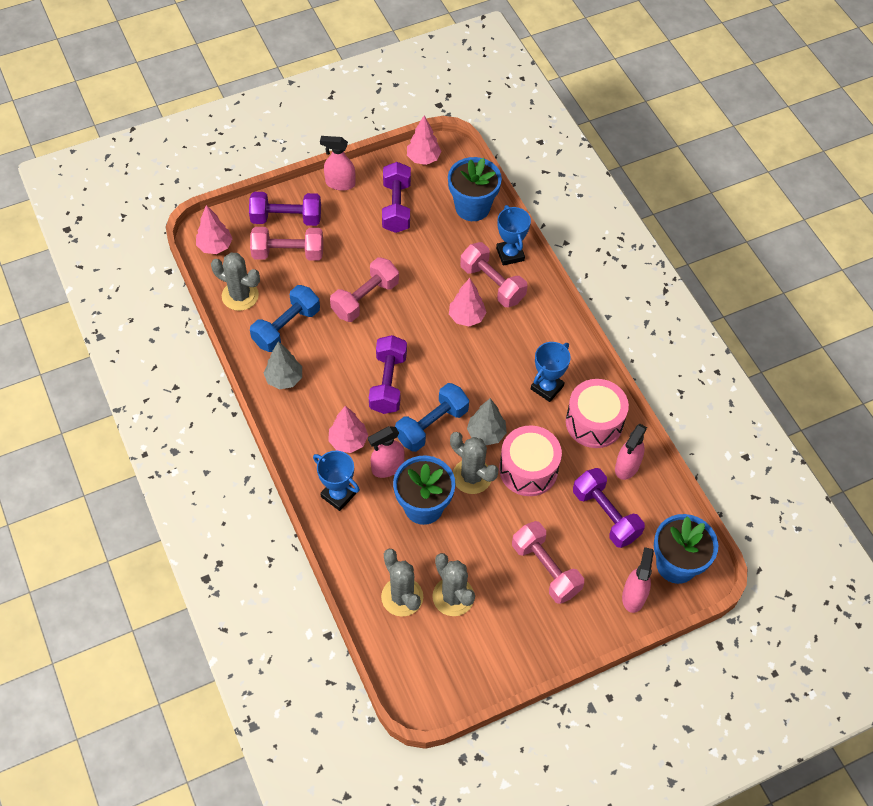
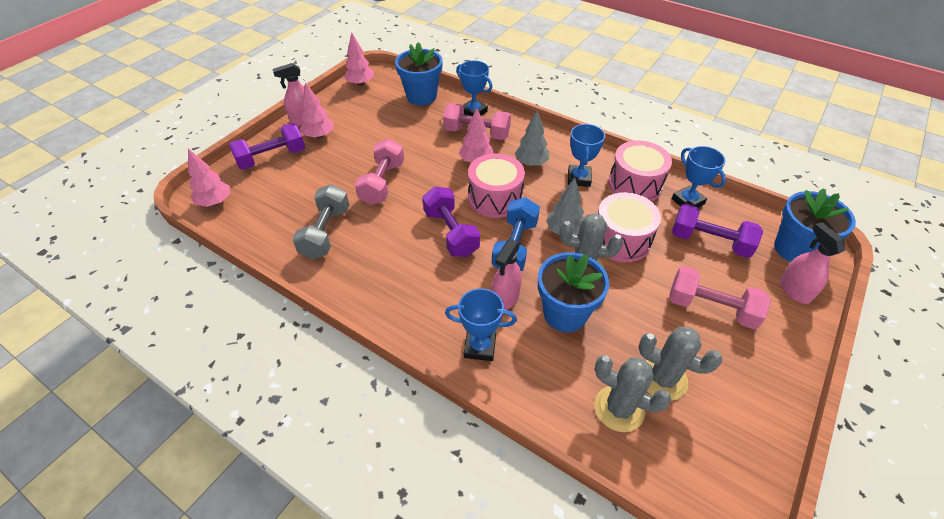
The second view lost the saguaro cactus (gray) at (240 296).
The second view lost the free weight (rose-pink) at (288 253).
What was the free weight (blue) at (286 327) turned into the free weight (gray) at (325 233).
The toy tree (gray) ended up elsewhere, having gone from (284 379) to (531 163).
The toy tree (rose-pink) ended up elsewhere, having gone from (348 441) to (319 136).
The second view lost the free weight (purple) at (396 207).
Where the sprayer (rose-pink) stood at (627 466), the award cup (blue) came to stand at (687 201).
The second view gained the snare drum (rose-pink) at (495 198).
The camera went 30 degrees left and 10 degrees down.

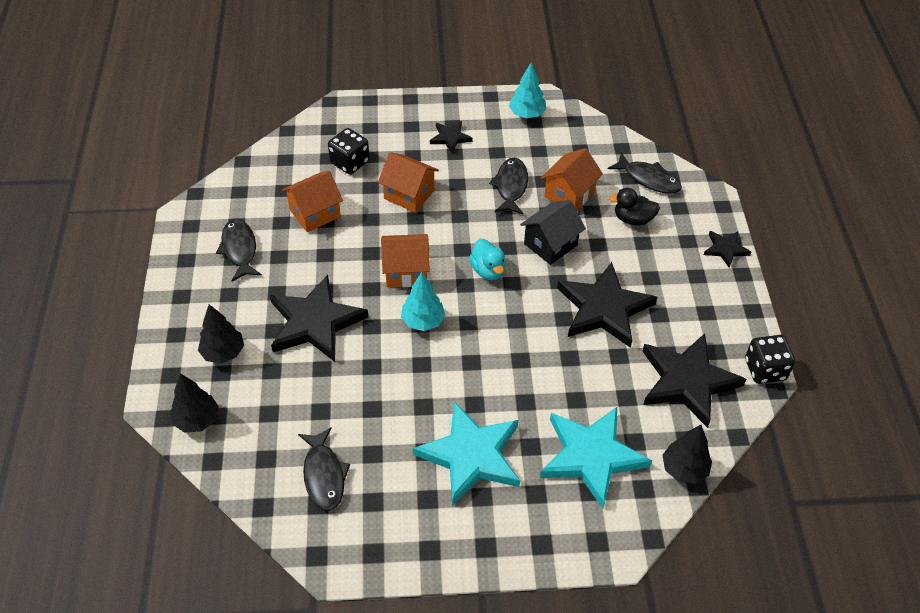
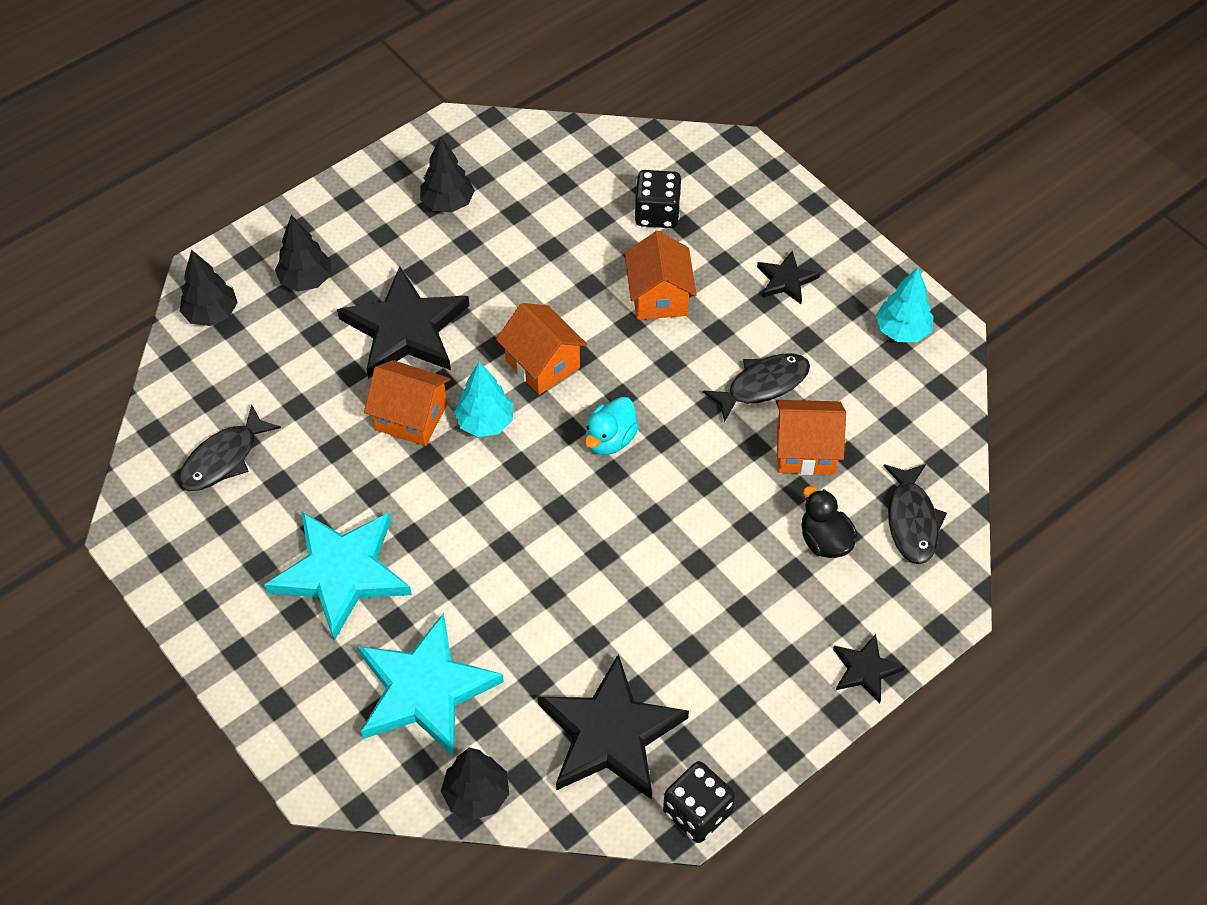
Where the toy fish (black) stood at (239 249), the toy tree (black) came to stand at (448 203).
The house (orange-coloured) ended up elsewhere, having gone from (315 213) to (411 417).
The second view lost the house (black) at (550 244).
The second view lost the five-pointed star (black) at (604 308).
The camera went 55 degrees right and 5 degrees up.

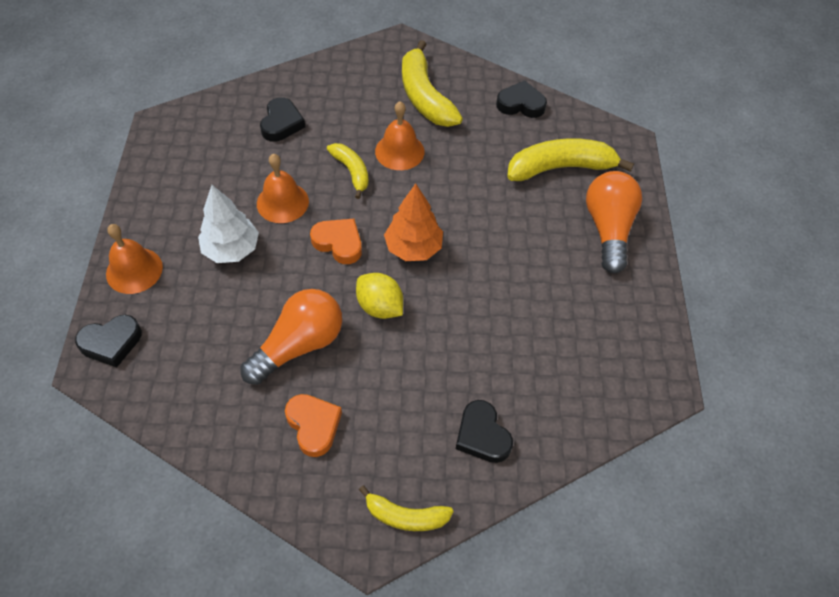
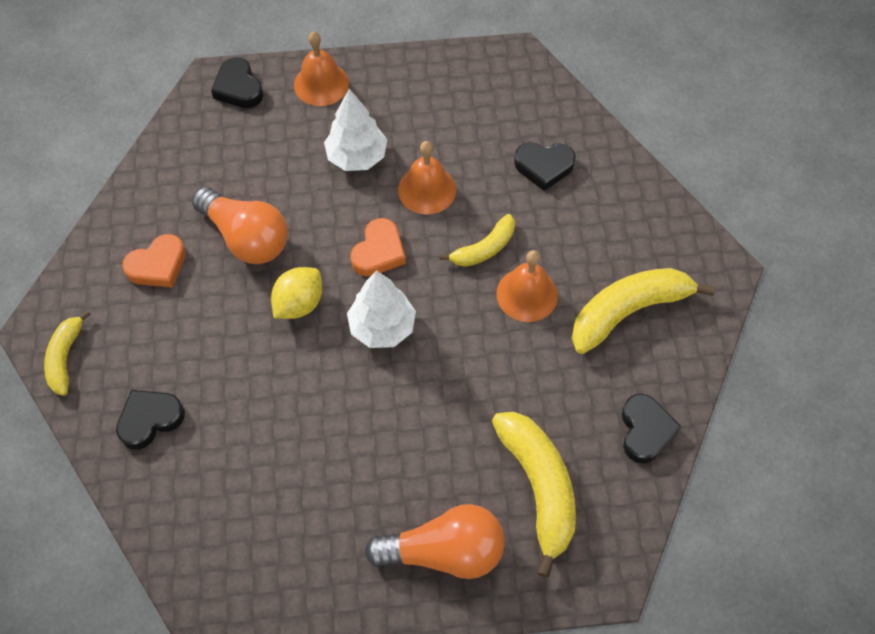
What was the toy tree (orange-coloured) at (413 248) turned into the toy tree (white) at (382 327).
The camera went 85 degrees right and 5 degrees up.

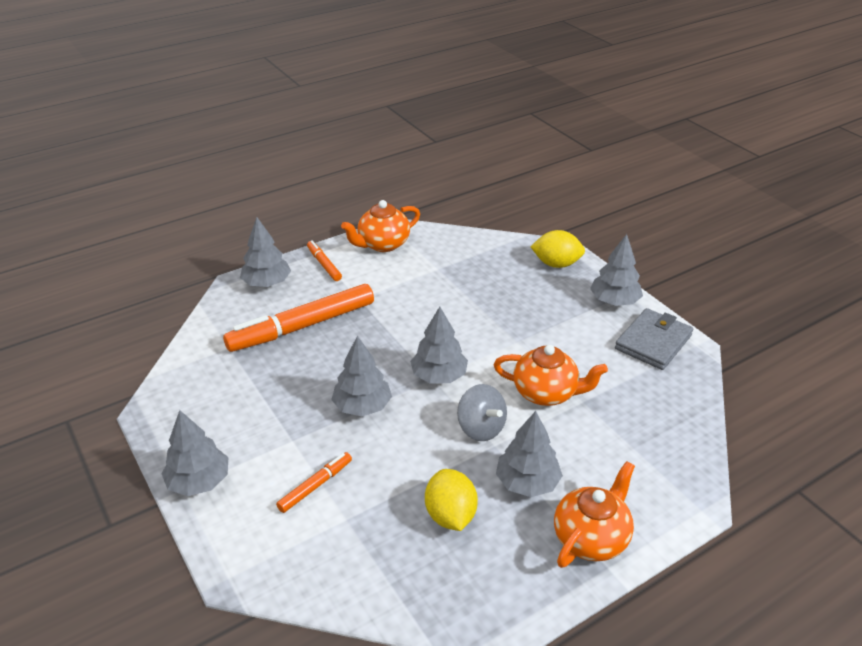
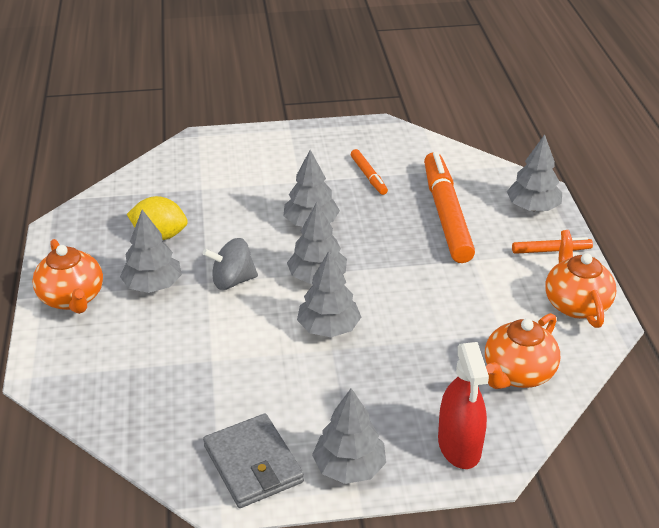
The toy tree (gray) ended up elsewhere, having gone from (199 481) to (329 328).
The marker pen (orange-coloured) ended up elsewhere, having gone from (315 486) to (368 176).
The china teapot (orange-coloured) ended up elsewhere, having gone from (546 393) to (517 373).
Where the toy lemon (bright yellow) stood at (556 264), the sprayer (crimson) came to stand at (459 446).
The camera went 115 degrees right and 0 degrees up.

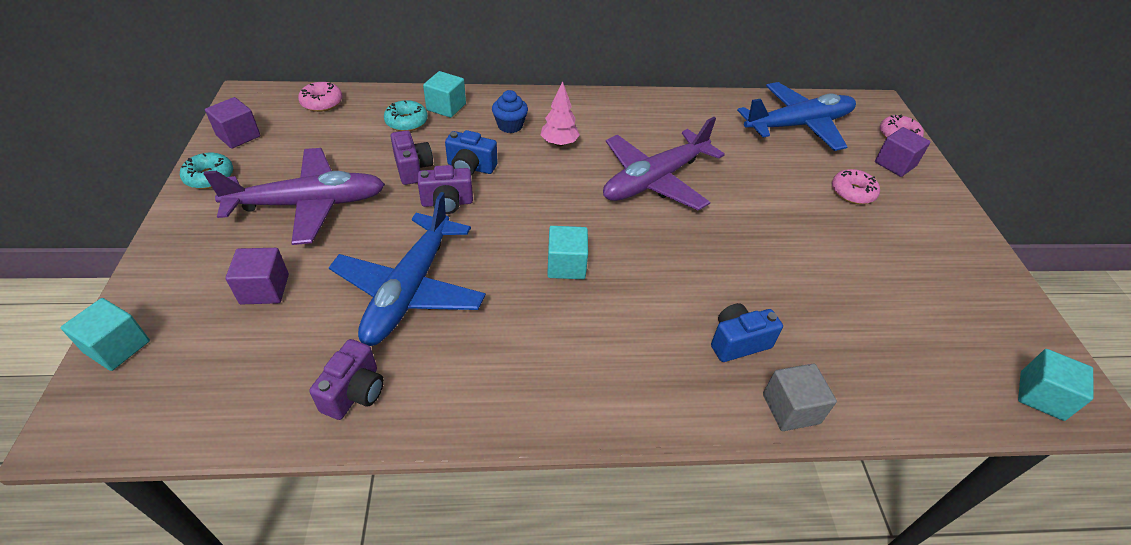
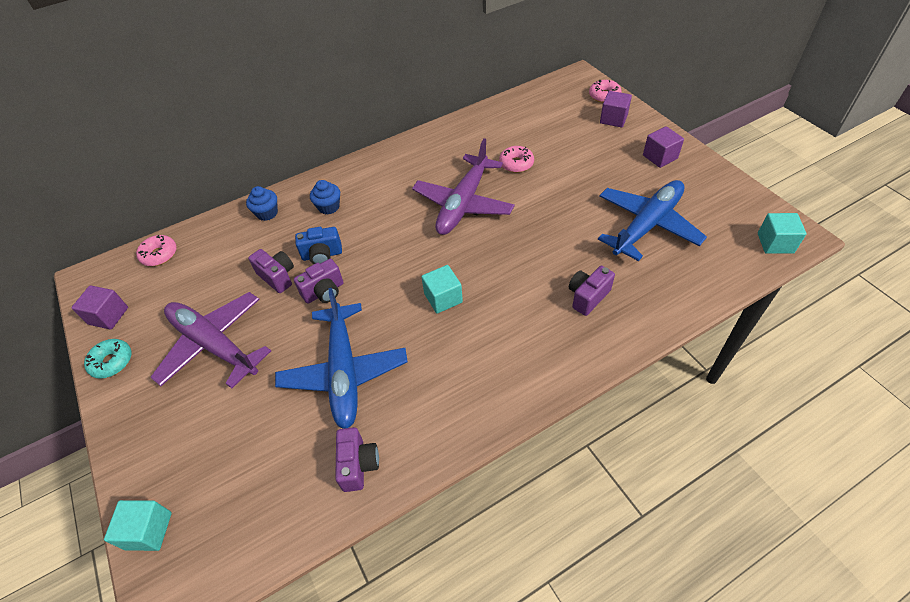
The plane (purple) at (308 204) ended up facing another way, 105 degrees counterclockwise from before.
The block (purple) ended up elsewhere, having gone from (264 289) to (660 157).
The second view lost the doughnut (aqua) at (406 122).
Where the block (aqua) stood at (446 107), the fairy cake (blue) came to stand at (267 213).
The second view lost the toy tree (rose-pink) at (559 143).
What was the camera (blue) at (738 342) turned into the camera (purple) at (587 297).
The plane (blue) ended up elsewhere, having gone from (797 125) to (647 225).
The second view lost the block (gray) at (791 408).
The doughnut (rose-pink) ended up elsewhere, having gone from (852 192) to (516 164).
The camera went 20 degrees left and 5 degrees up.

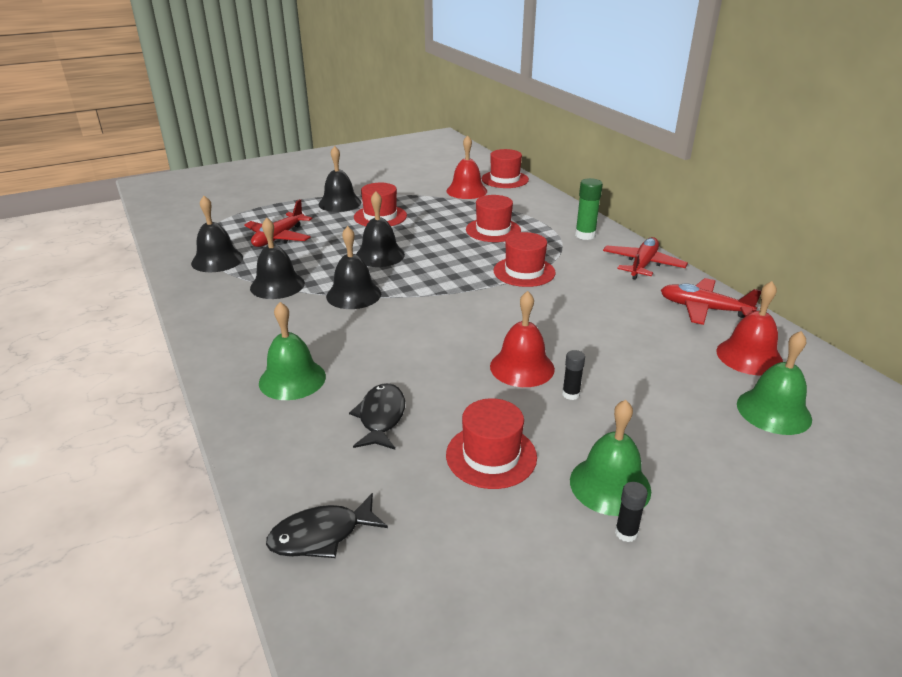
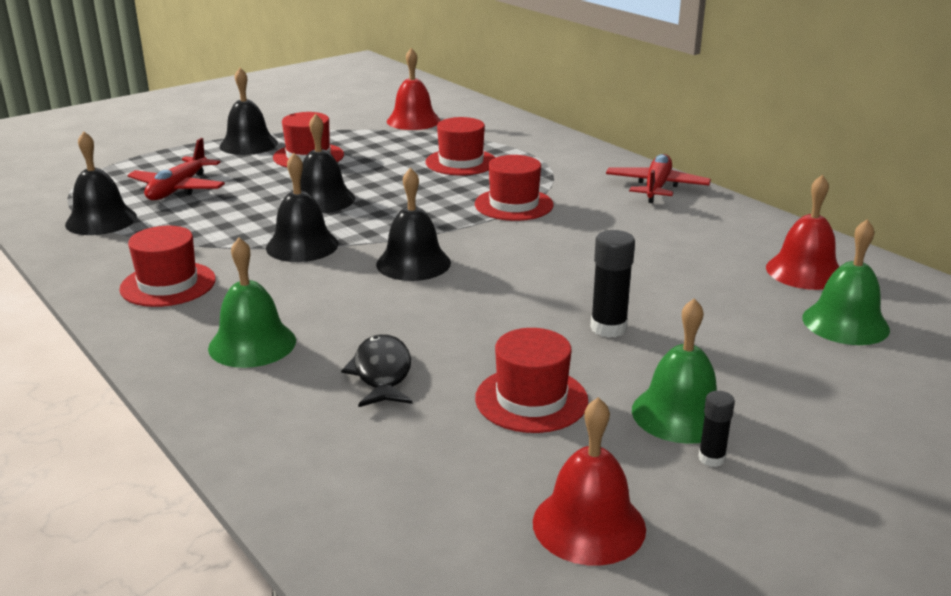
The hand bell (black) ended up elsewhere, having gone from (277 285) to (413 263).
The second view lost the toy fish (black) at (321 535).
The top hat (crimson) ended up elsewhere, having gone from (505 179) to (168 284).
The hand bell (crimson) ended up elsewhere, having gone from (522 367) to (589 525).
The size of the glue (black) at (570 394) changed by a factor of 1.68.
The second view lost the glue (leaf-green) at (585 235).
The second view lost the plane (crimson) at (703 309).
The camera went 10 degrees left and 5 degrees down.

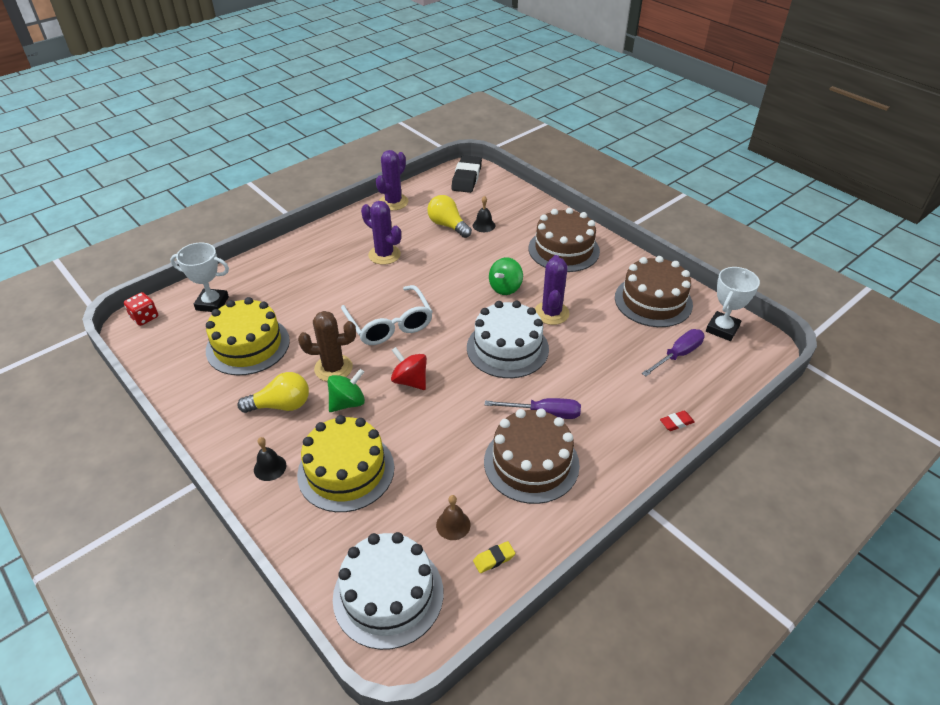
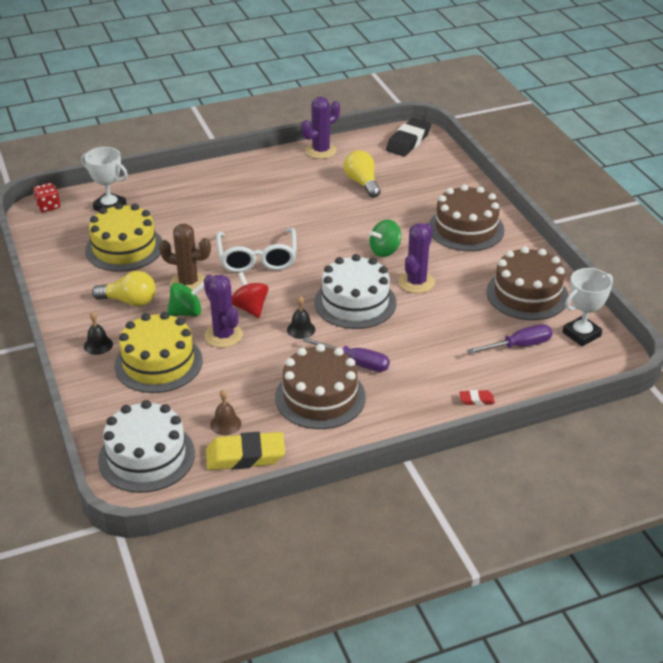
The saguaro cactus (purple) ended up elsewhere, having gone from (384 255) to (223 335).
The hand bell (black) ended up elsewhere, having gone from (484 225) to (301 329).
The size of the eraser (bright yellow) at (494 559) changed by a factor of 2.16.
The camera went 20 degrees right and 5 degrees down.

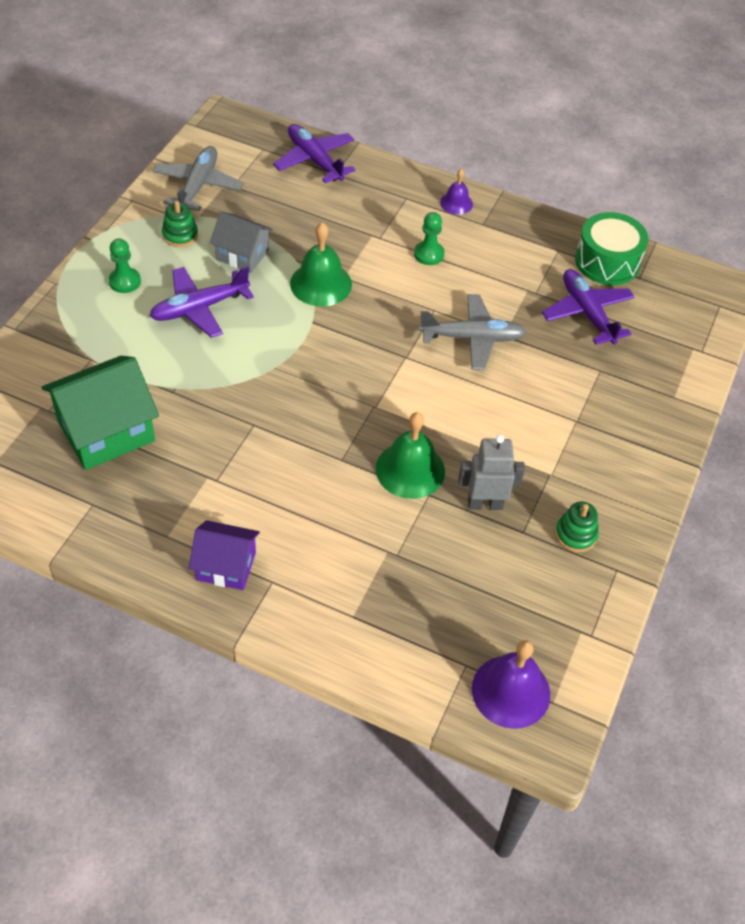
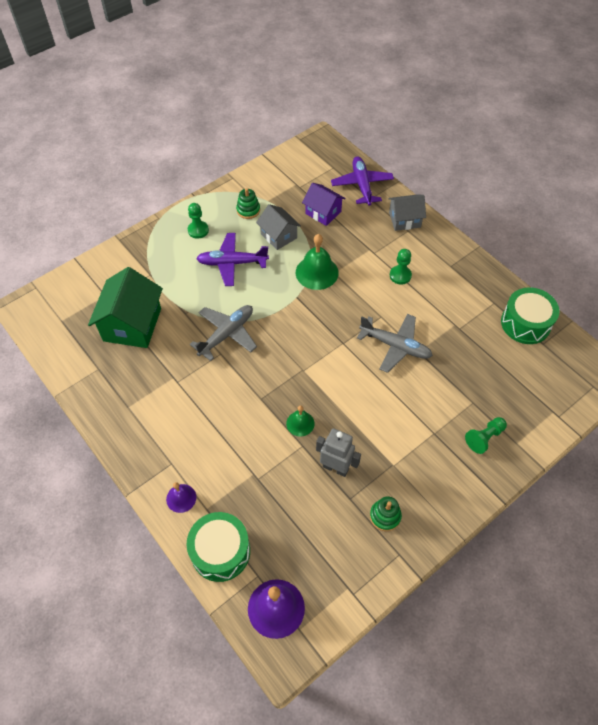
The house (leaf-green) at (106 431) ended up facing another way, 75 degrees counterclockwise from before.
The plane (gray) ended up elsewhere, having gone from (198 185) to (227 334).
The house (purple) ended up elsewhere, having gone from (226 566) to (323 212).
The size of the hand bell (leaf-green) at (410 470) changed by a factor of 0.57.
The hand bell (purple) ended up elsewhere, having gone from (456 203) to (181 498).
The second view lost the plane (purple) at (587 313).
The second view gained the snare drum (leaf-green) at (220 551).
The second view gained the house (gray) at (404 220).
The second view gained the game pawn (leaf-green) at (484 438).
The camera went 30 degrees right and 5 degrees up.

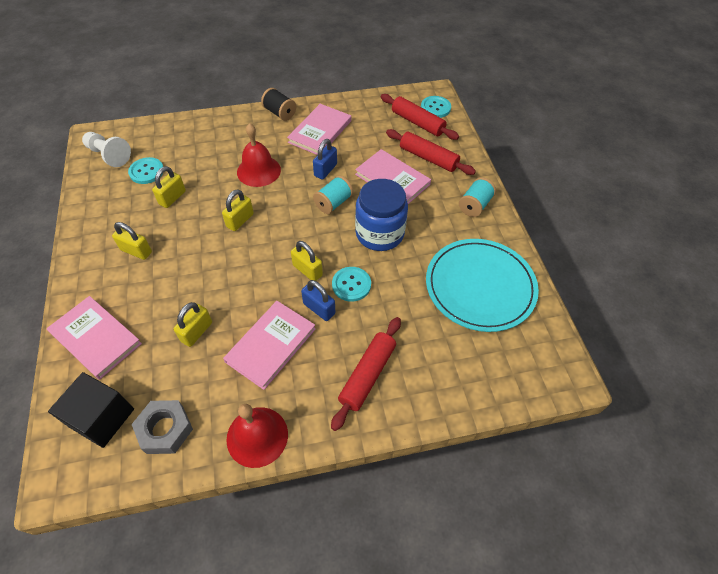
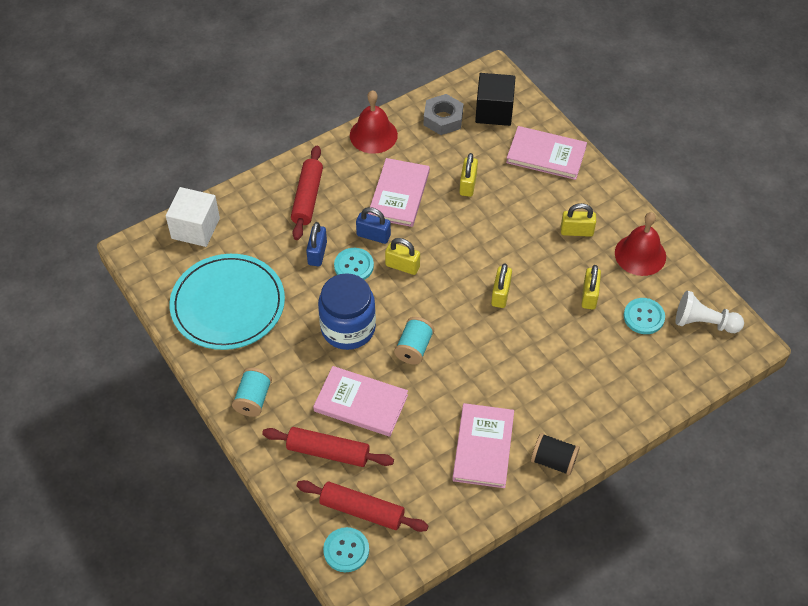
The hand bell (crimson) ended up elsewhere, having gone from (258 171) to (640 254).
The small lock (blue) ended up elsewhere, having gone from (325 170) to (317 253).
The second view gained the block (white) at (195 228).
The camera went 160 degrees right and 0 degrees up.

